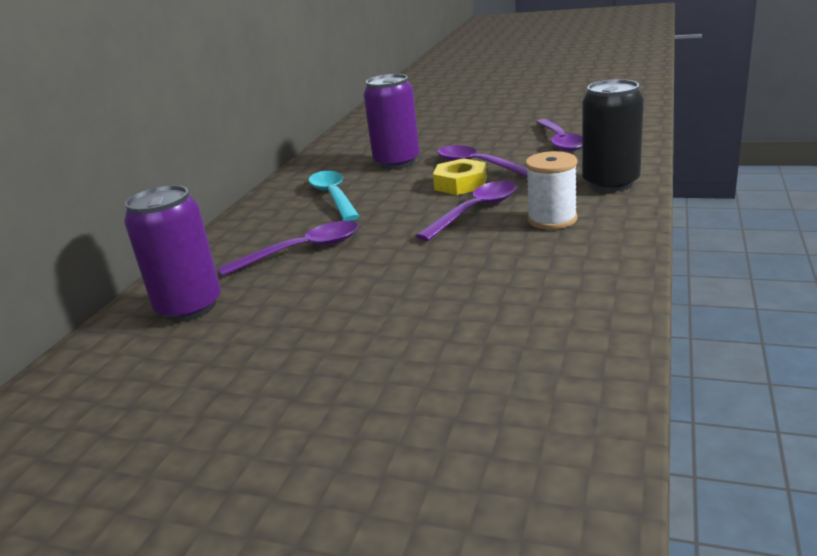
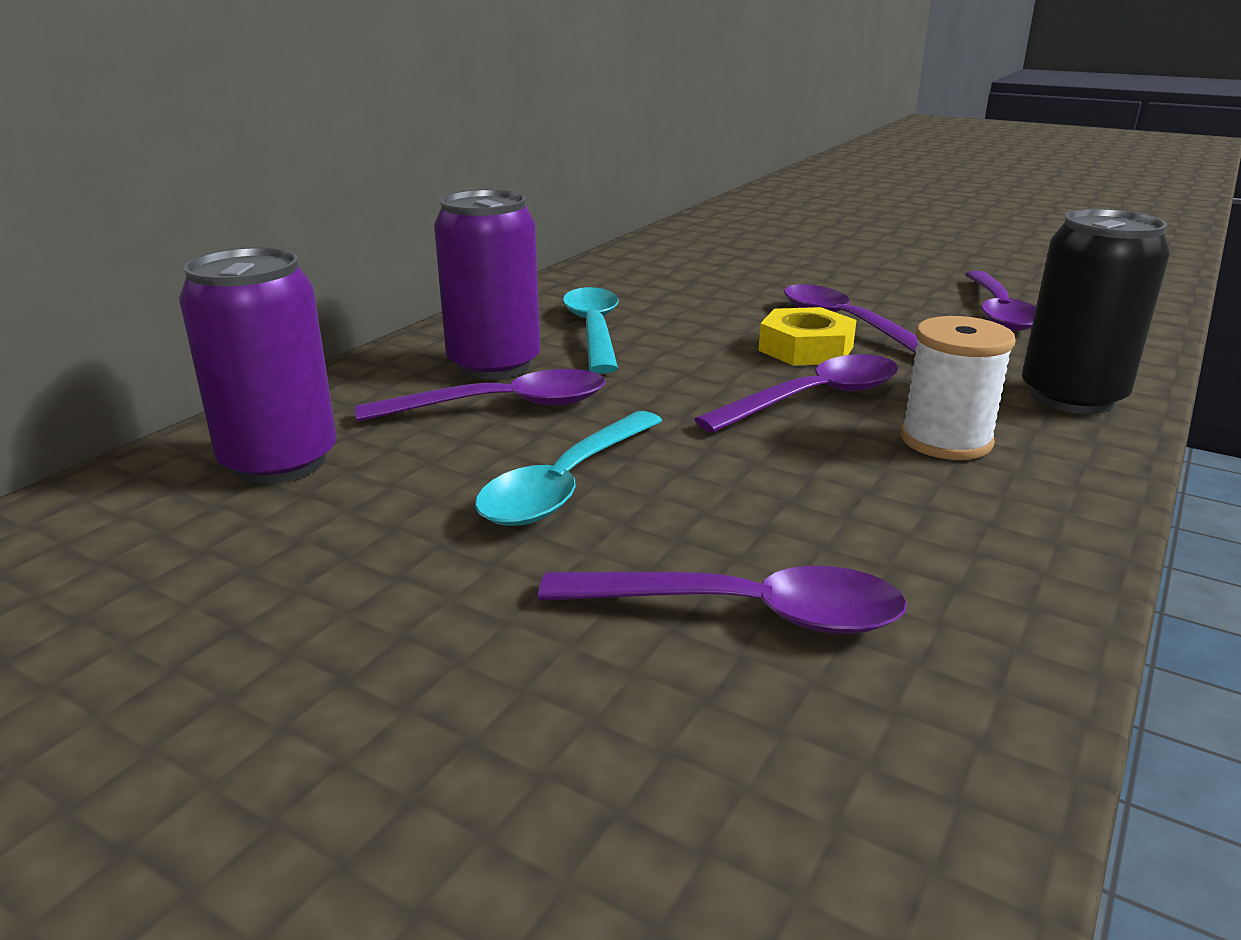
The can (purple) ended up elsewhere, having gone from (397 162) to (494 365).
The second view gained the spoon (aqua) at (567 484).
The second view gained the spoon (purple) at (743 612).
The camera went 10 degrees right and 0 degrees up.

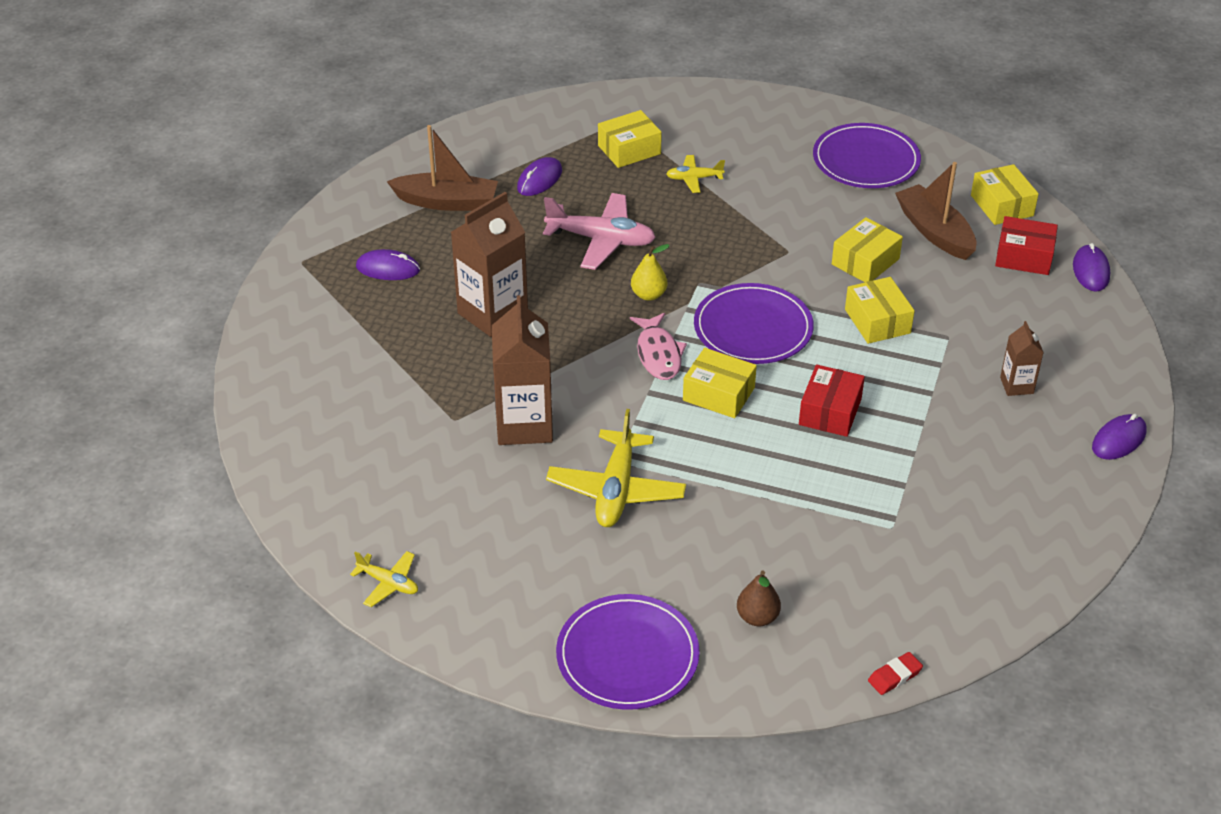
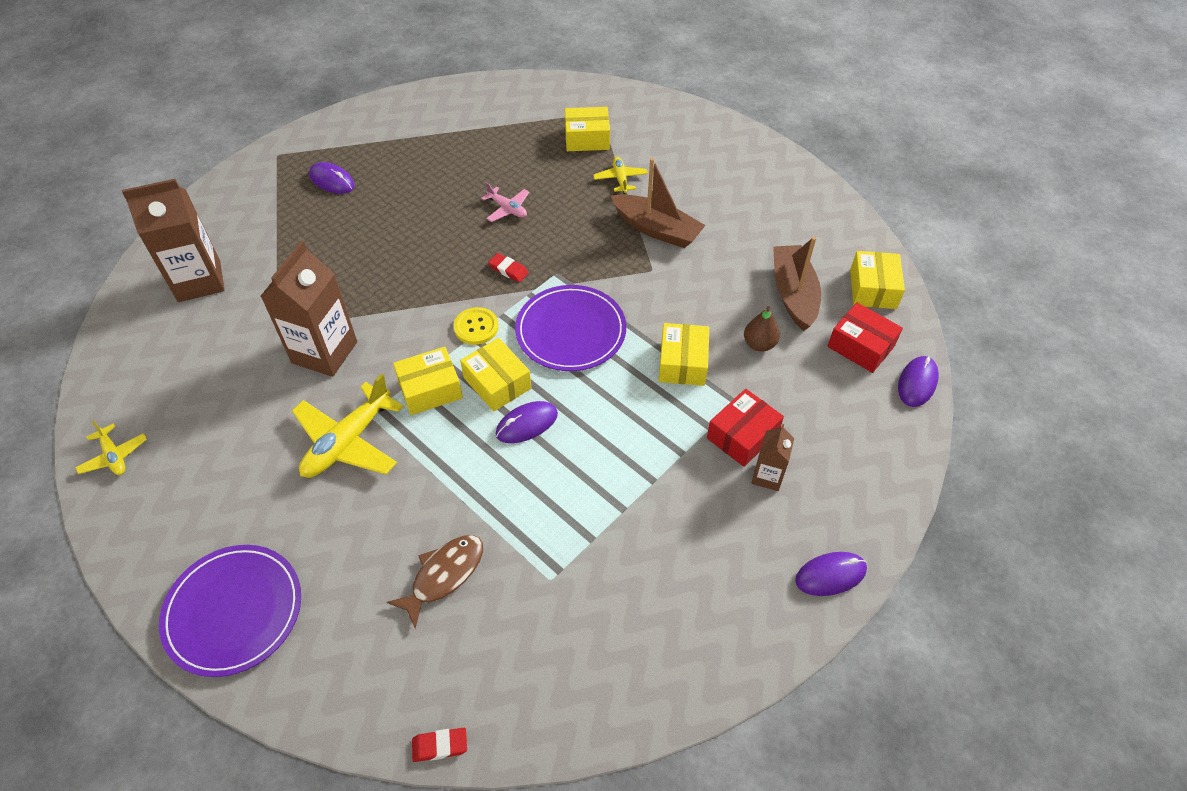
The boat (dark brown) ended up elsewhere, having gone from (447 202) to (657 229).
The juice carton (dark brown) ended up elsewhere, having gone from (492 313) to (199 281).
The PC mouse (purple) ended up elsewhere, having gone from (539 179) to (526 424).
The size of the plane (rose-pink) at (601 240) changed by a factor of 0.53.
Where the toy fish (rose-pink) stood at (658 354), the shirt button (bright yellow) came to stand at (476 327).
Where the pear (bright yellow) stood at (648 295), the eraser (crimson) came to stand at (508 270).
The plane (bright yellow) at (694 178) ended up facing another way, 60 degrees clockwise from before.
The pear (dark brown) ended up elsewhere, having gone from (757 617) to (759 344).
The package (crimson) ended up elsewhere, having gone from (830 411) to (742 435).
The second view lost the dinner plate (purple) at (866 160).
The package (bright yellow) ended up elsewhere, having gone from (865 261) to (430 389).
The second view gained the toy fish (dark brown) at (444 575).
The camera went 25 degrees right and 10 degrees up.

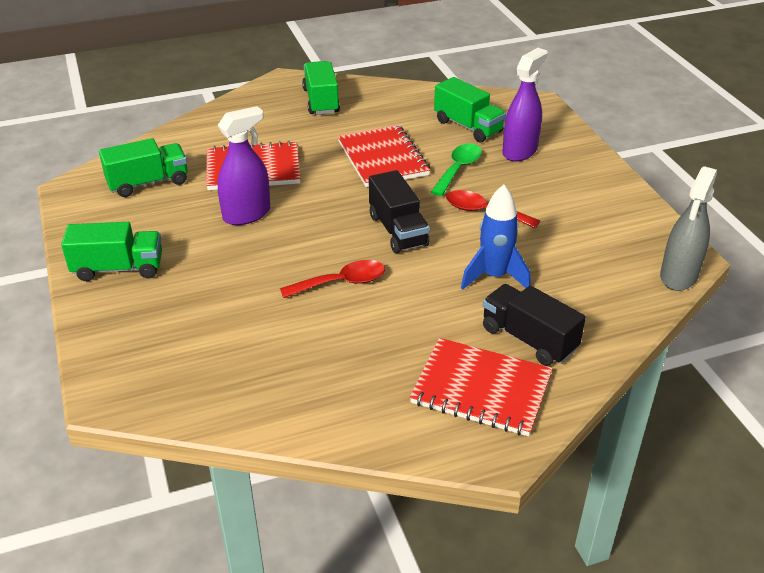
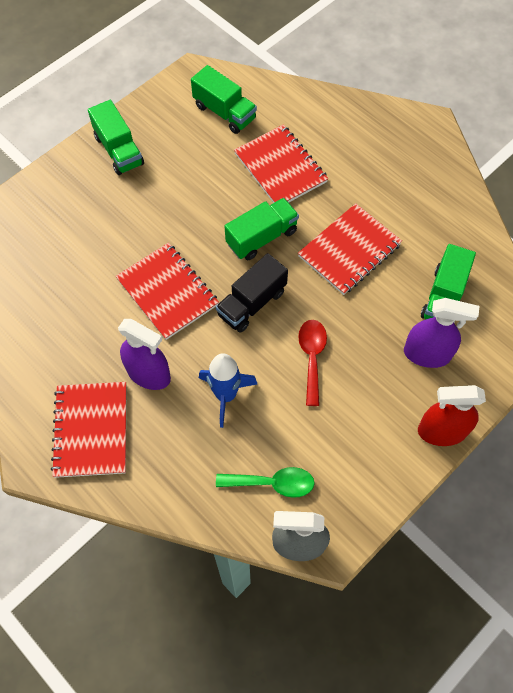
The sprayer (purple) ended up elsewhere, having gone from (247 214) to (149 374).
Where the spoon (crimson) stood at (341 283), the notepad (crimson) came to stand at (167 292).
The toy truck (leaf-green) ended up elsewhere, having gone from (321 101) to (261 237).
The spoon (leaf-green) ended up elsewhere, having gone from (458 169) to (272 483).
The second view lost the toy truck (black) at (528 339).
The second view gained the sprayer (crimson) at (441 431).
The camera went 65 degrees right and 25 degrees up.

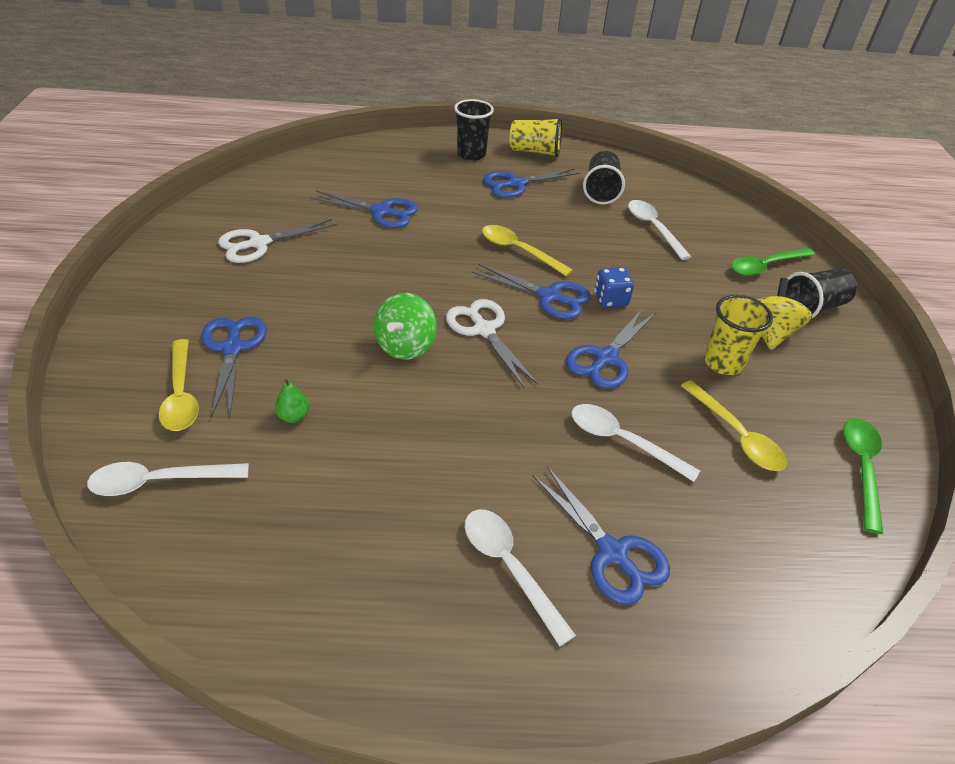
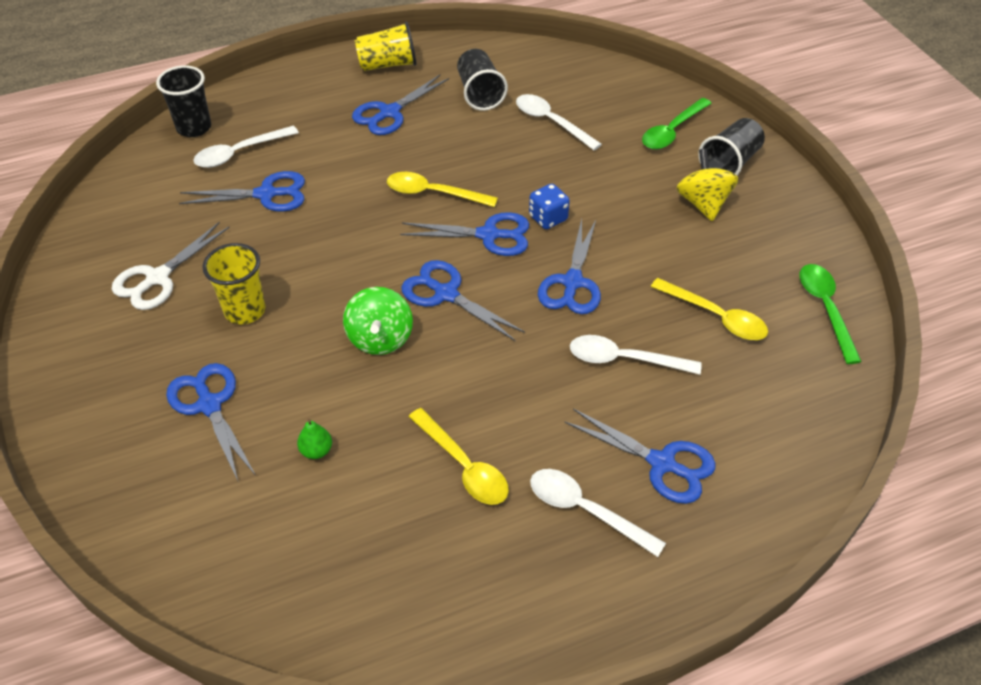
The spoon (white) ended up elsewhere, having gone from (159 481) to (239 153).
The spoon (bright yellow) ended up elsewhere, having gone from (181 395) to (464 466).
What was the shears (white) at (484 330) turned into the shears (blue) at (446 294).
The beaker (black) ended up elsewhere, having gone from (471 154) to (194 128).
The beaker (bright yellow) ended up elsewhere, having gone from (723 363) to (245 310).
The camera went 20 degrees left and 5 degrees up.

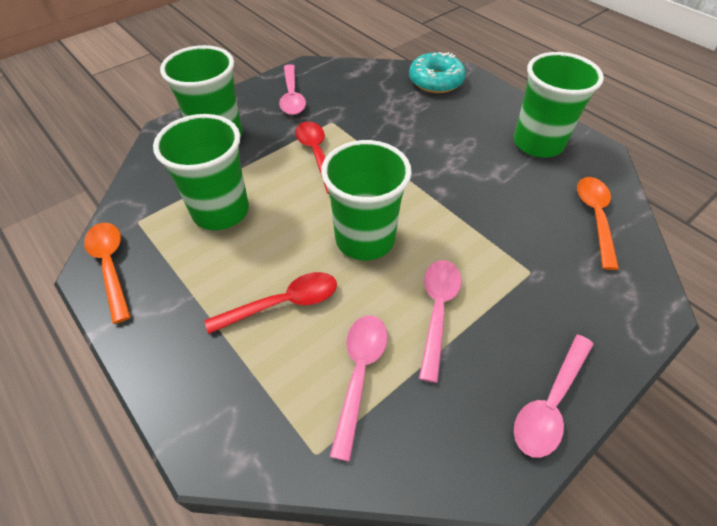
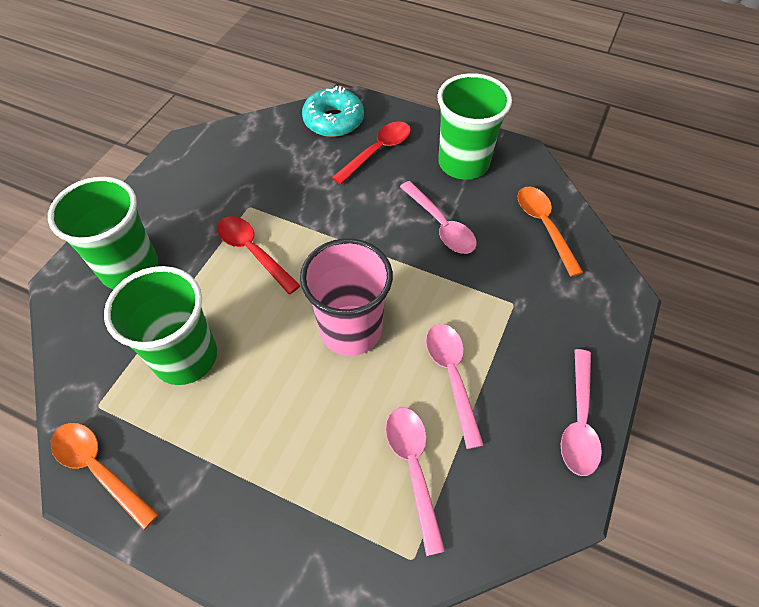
The spoon (crimson) ended up elsewhere, having gone from (283 303) to (377 151).
The spoon (rose-pink) ended up elsewhere, having gone from (292 96) to (440 225).
What was the beaker (leaf-green) at (365 239) turned into the beaker (rose-pink) at (351 330).
The camera went 25 degrees left and 5 degrees up.

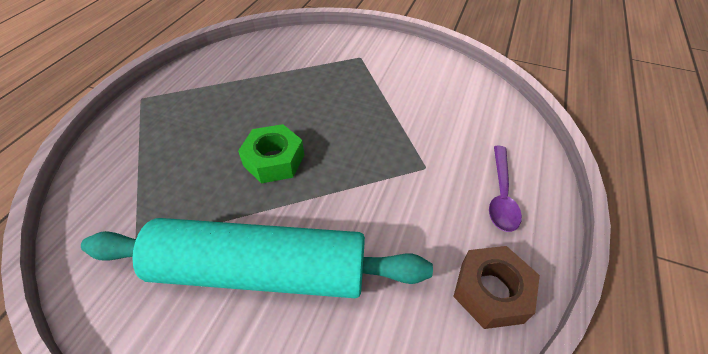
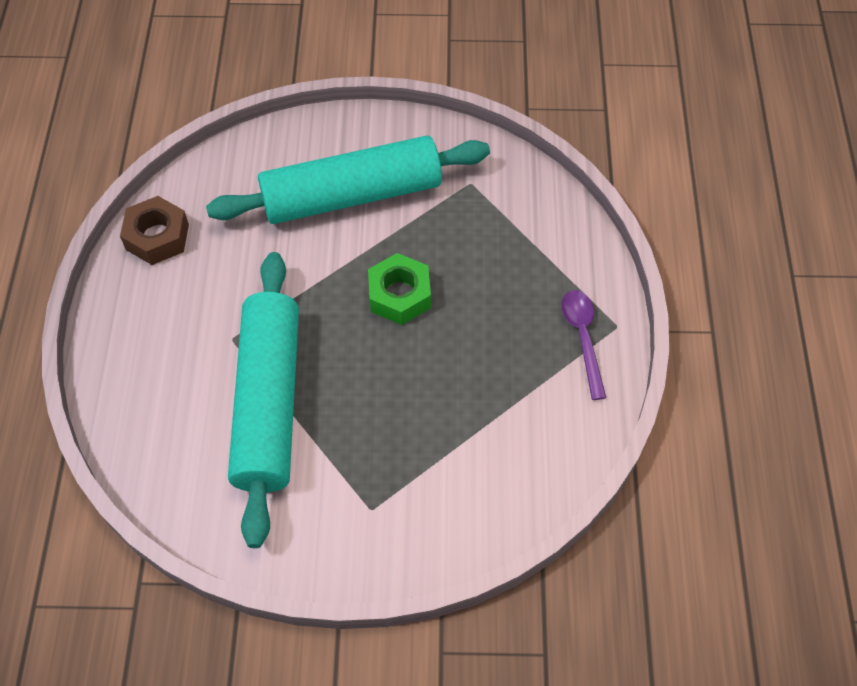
The spoon (purple) ended up elsewhere, having gone from (501 195) to (582 338).
The second view gained the pastry roller (aqua) at (268 402).
The camera went 160 degrees right and 10 degrees up.

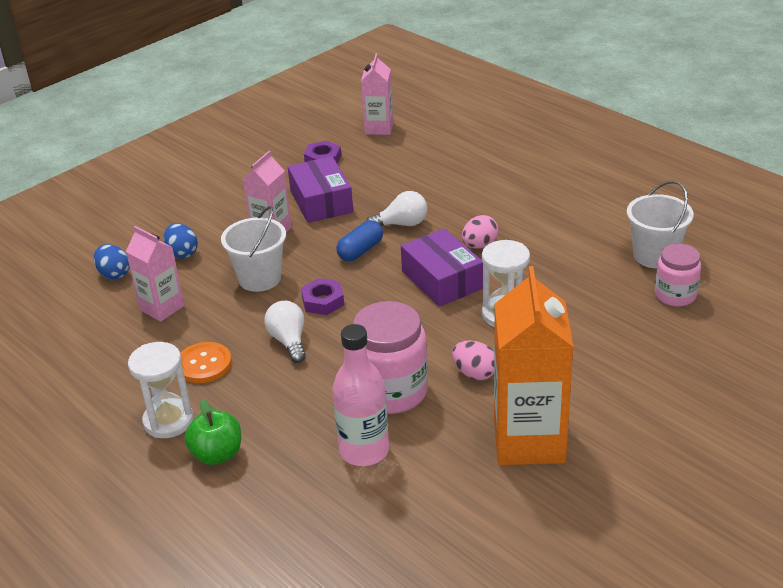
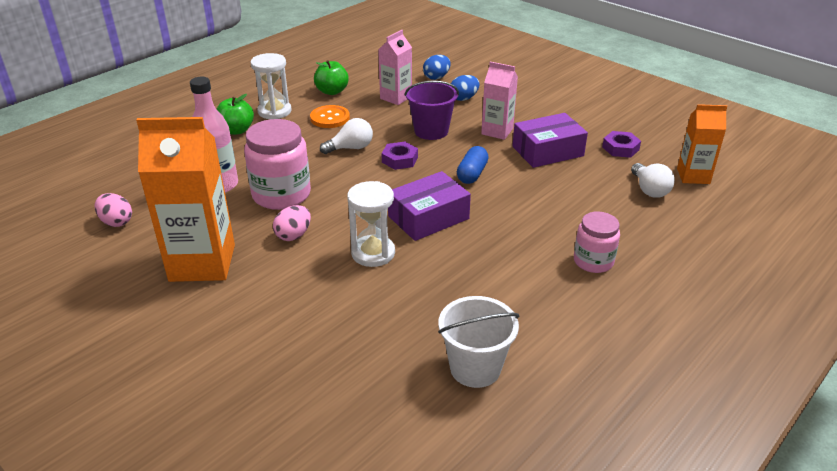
What was the bucket (white) at (260 278) turned into the bucket (purple) at (431 131).
The pill shape (blue) at (360 251) ended up facing another way, 75 degrees clockwise from before.
What was the juice carton (rose-pink) at (379 128) turned into the juice carton (orange-coloured) at (693 176).
The lightbulb (white) ended up elsewhere, having gone from (402 224) to (649 190).
The toy egg (rose-pink) ended up elsewhere, having gone from (479 245) to (116 222).
The jam jar (rose-pink) ended up elsewhere, having gone from (675 295) to (593 261).
The second view gained the apple (leaf-green) at (332 91).
The camera went 85 degrees right and 0 degrees up.

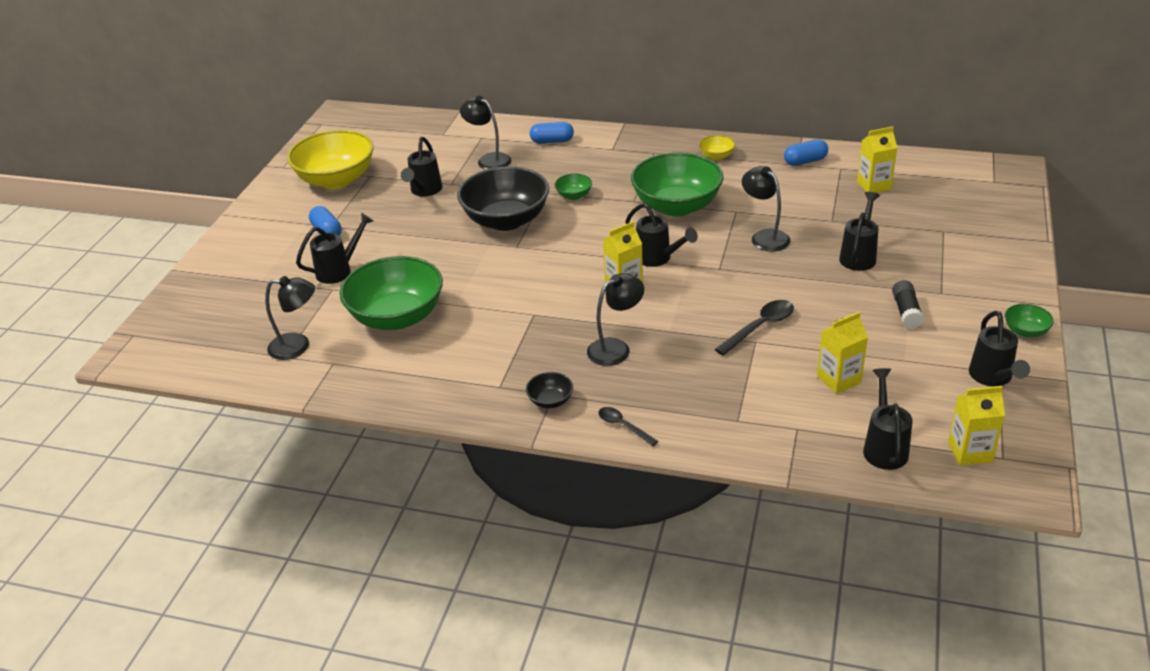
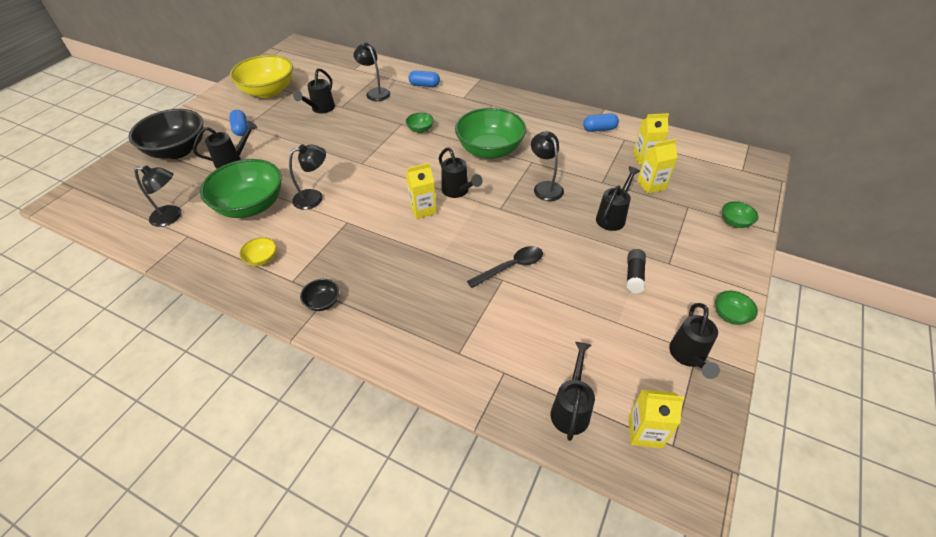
The serving bowl (black) ended up elsewhere, having gone from (506 220) to (178 150).
The reading lamp (black) ended up elsewhere, having gone from (616 348) to (314 197).
The second view lost the spoon (black) at (623 426).
The serving bowl (bright yellow) ended up elsewhere, having gone from (716 156) to (262 259).
The juice carton (bright yellow) ended up elsewhere, having gone from (839 380) to (651 185).
The second view gained the serving bowl (leaf-green) at (735 222).
The camera went 10 degrees right and 10 degrees up.

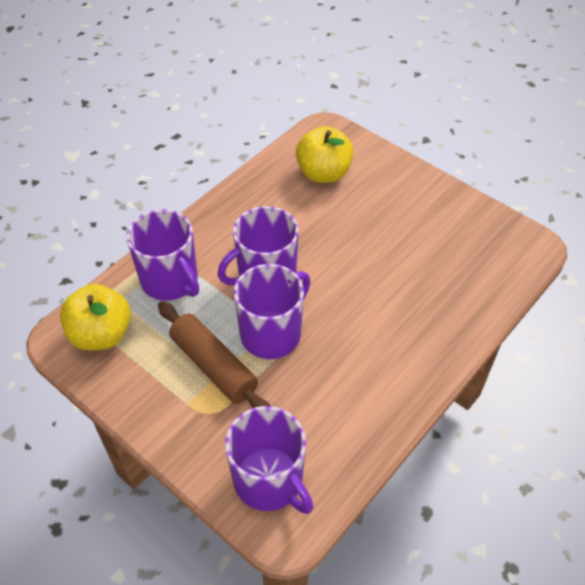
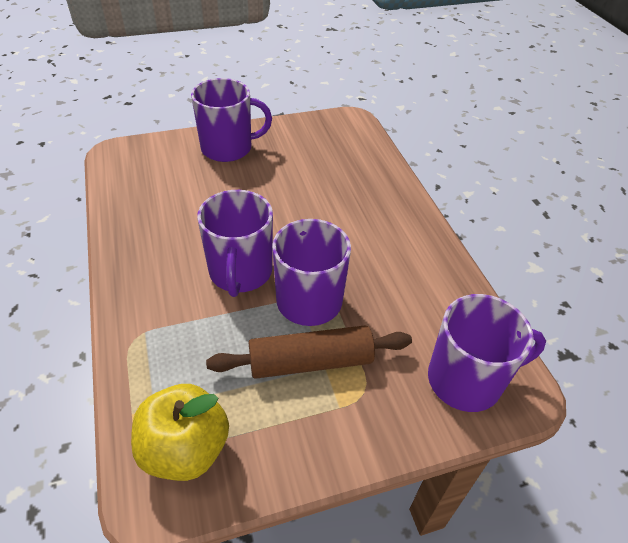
The tea mug (purple) ended up elsewhere, having gone from (170 280) to (228 148).
The second view lost the apple (bright yellow) at (323 173).
The camera went 60 degrees left and 5 degrees down.

